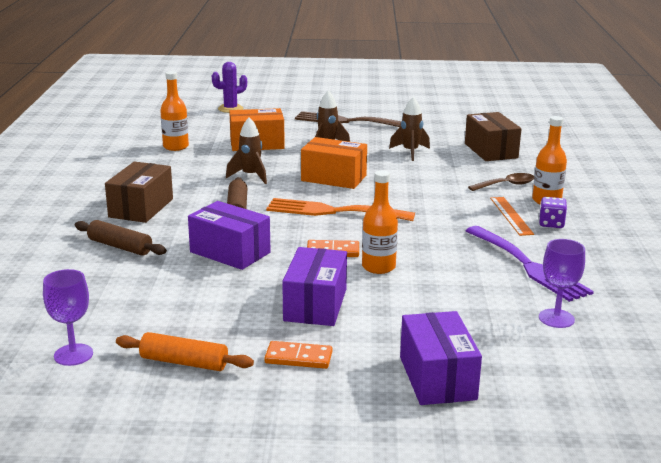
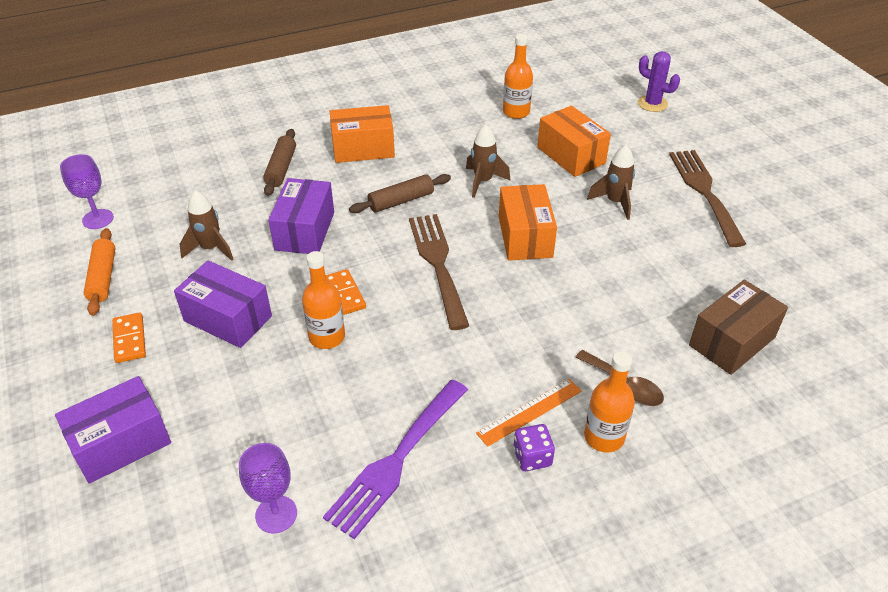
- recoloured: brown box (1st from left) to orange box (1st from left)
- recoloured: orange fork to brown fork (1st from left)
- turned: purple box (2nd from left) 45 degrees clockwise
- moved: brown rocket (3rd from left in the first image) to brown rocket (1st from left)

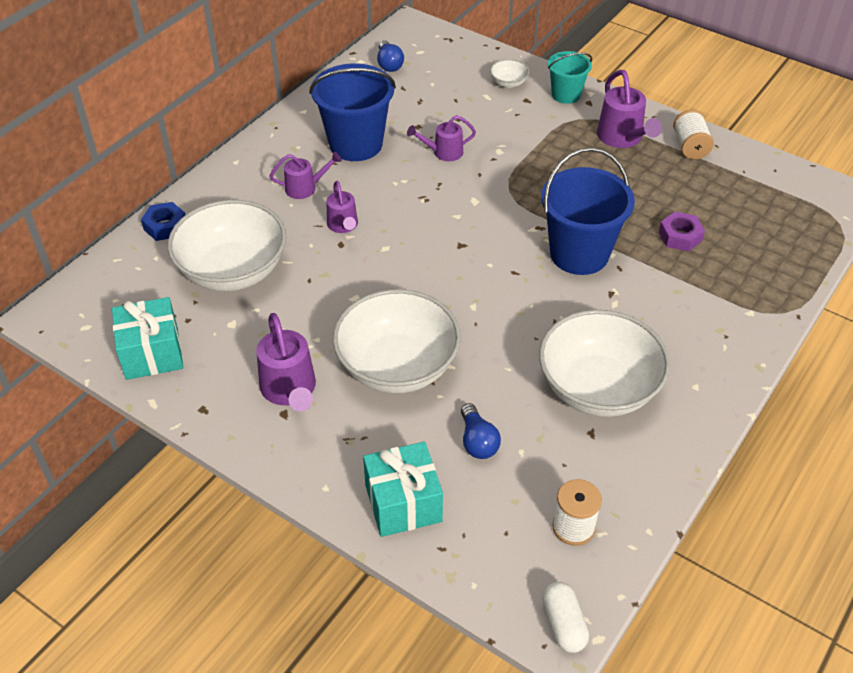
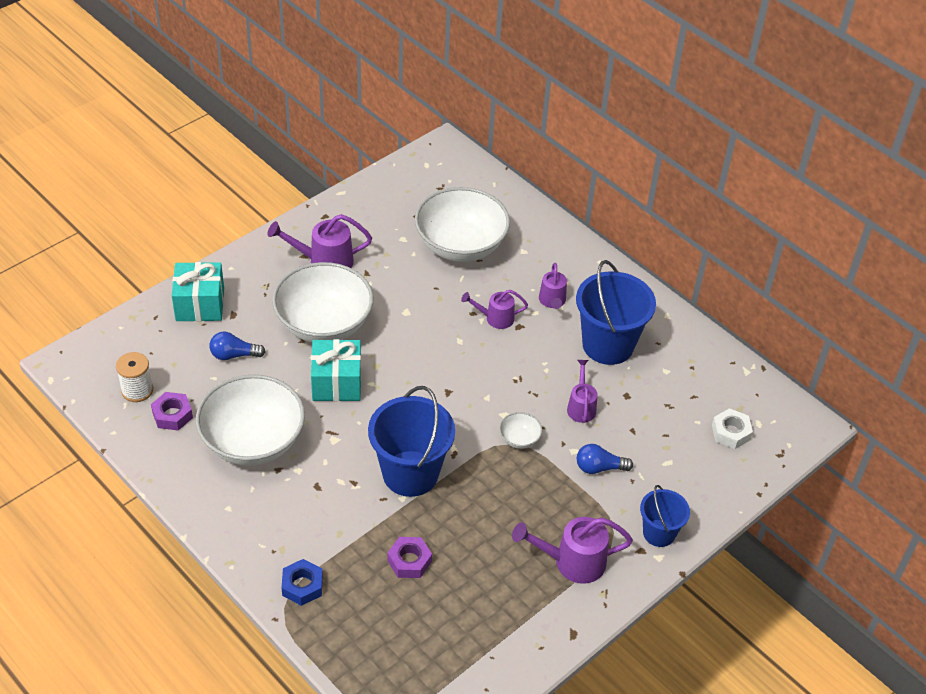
- moved: turquoise gift (1st from left in the first image) to turquoise gift (2nd from left)
- moved: blue nut
- moved: blue light bulb (1st from left in the first image) to blue light bulb (2nd from left)
- moved: white bowl (3rd from left in the first image) to white bowl (4th from left)
- removed: white capsule
- recoloured: turquoise bucket to blue bucket (3rd from left)
- removed: white spool (2nd from left)
- added: purple nut (1st from left)
- added: white nut

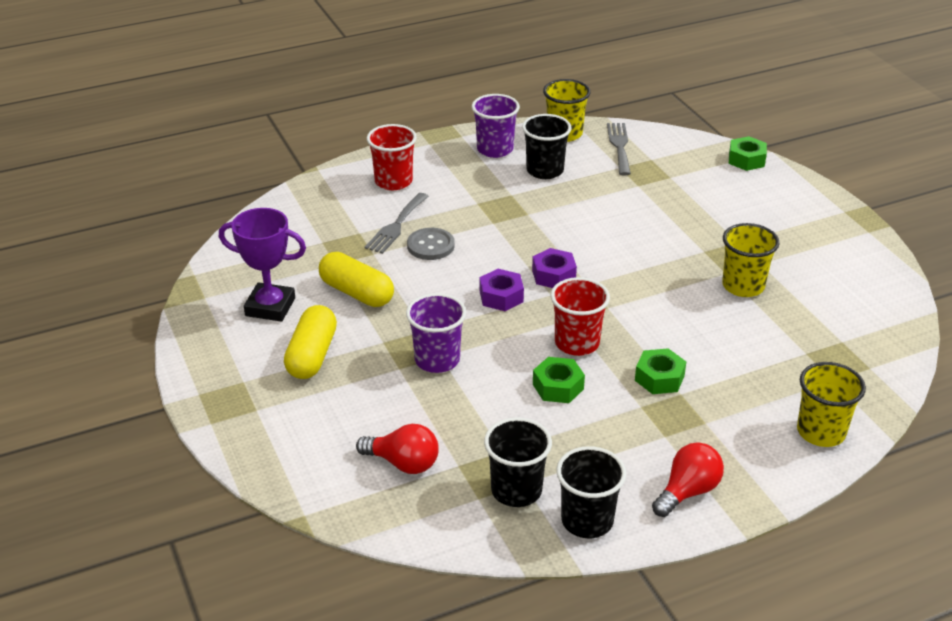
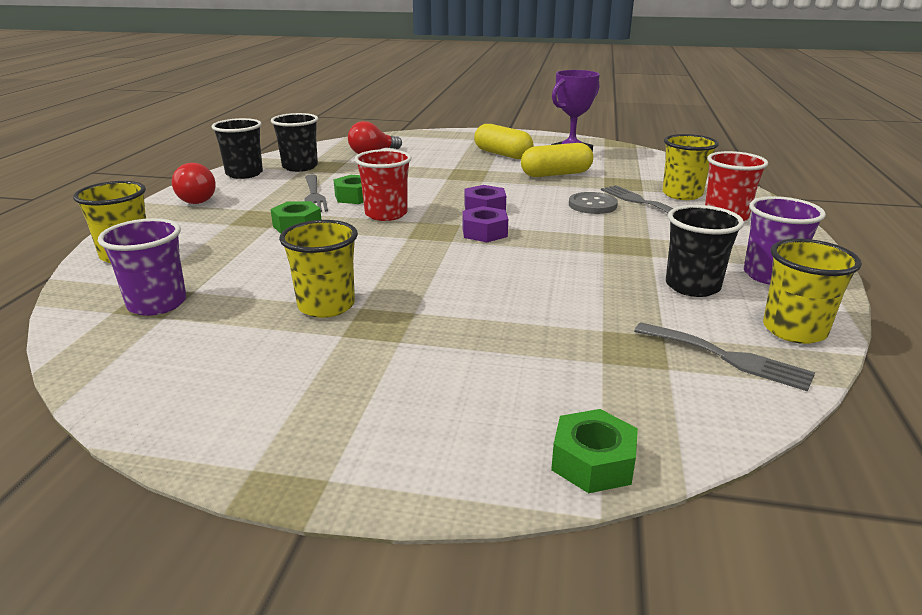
- moved: purple cup (1st from left)
- added: grey fork (1st from left)
- added: yellow cup (3rd from left)

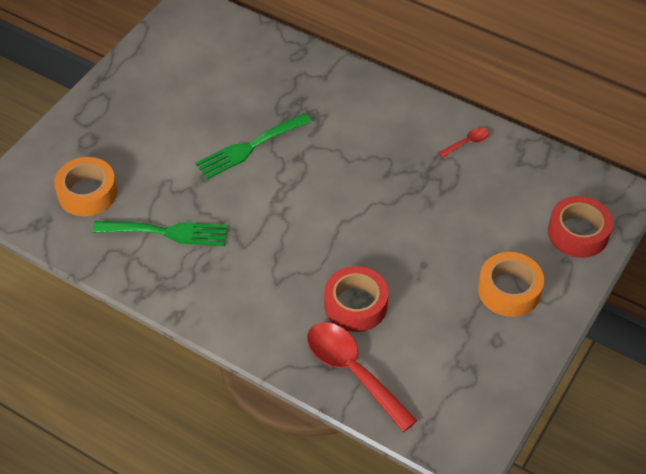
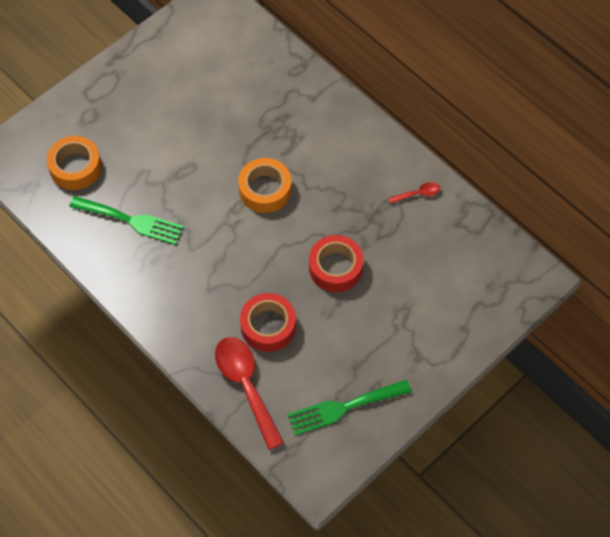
- moved: green fork (2nd from left)
- moved: orange tape (2nd from left)
- moved: red tape (2nd from left)

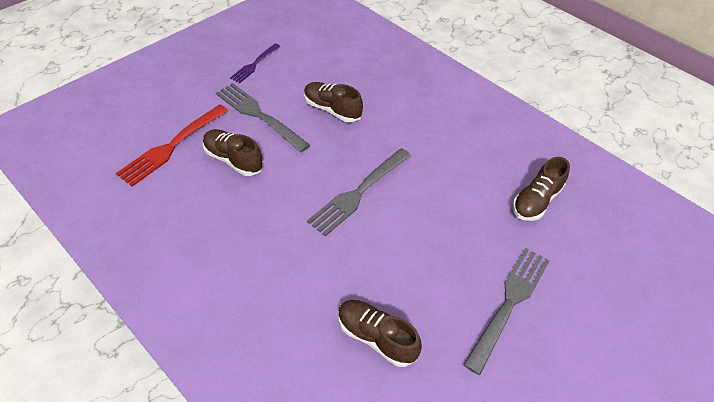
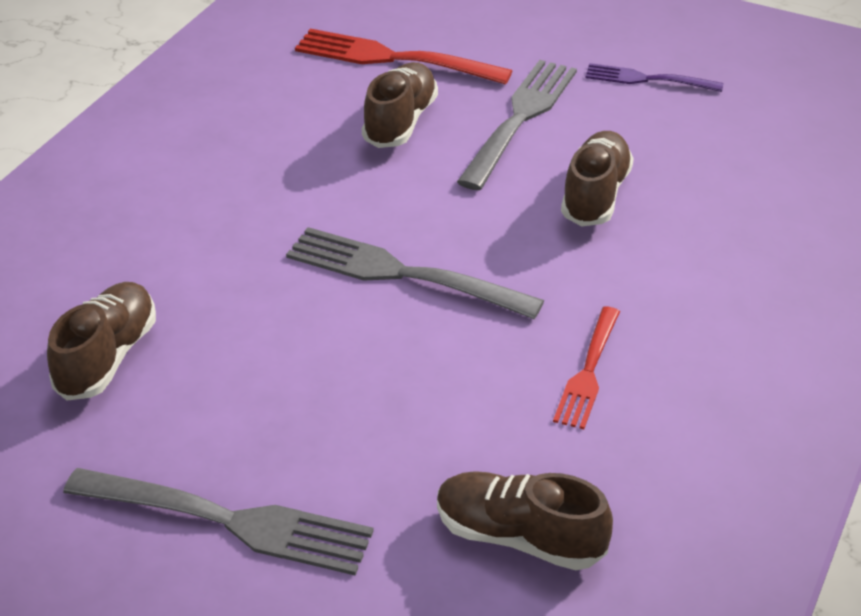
- added: red fork (2nd from left)

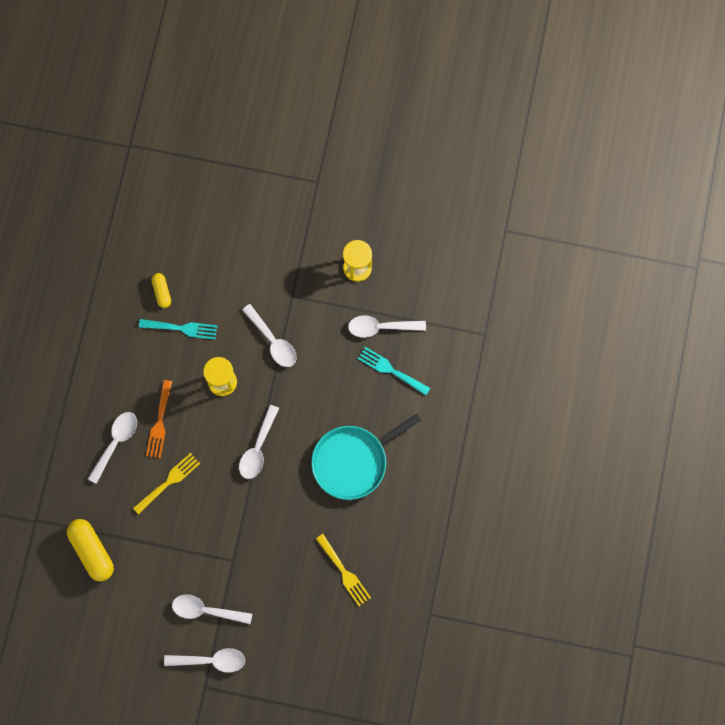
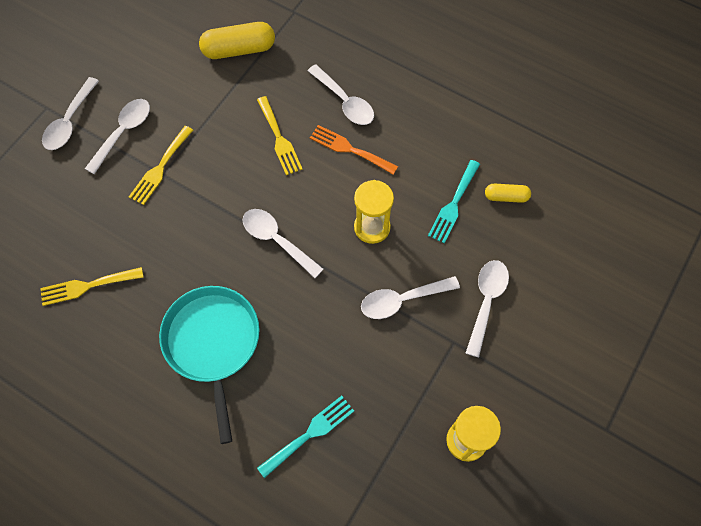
- moved: white spoon (6th from left)
- added: yellow fork (2nd from left)

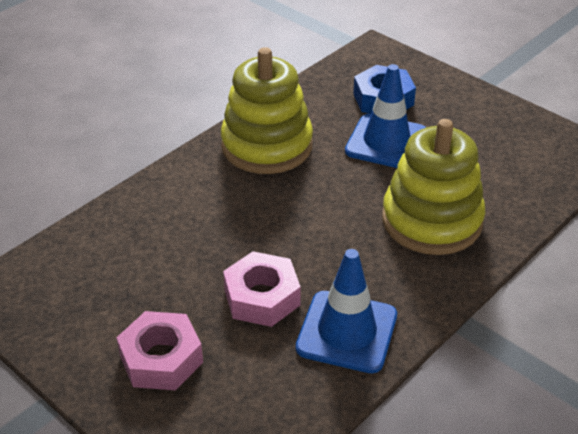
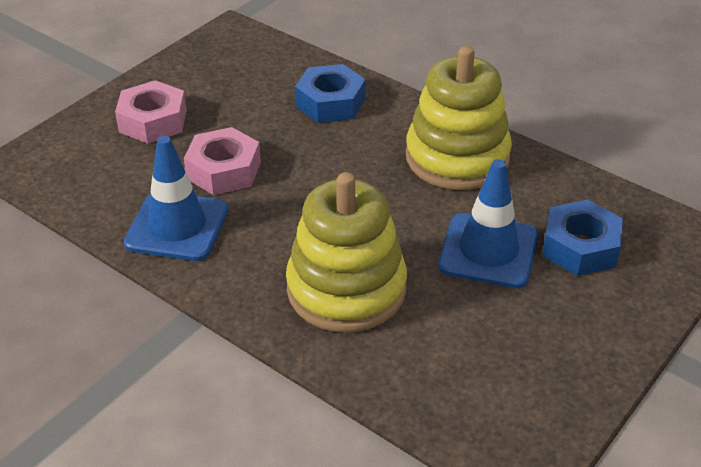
- added: blue nut (1st from left)

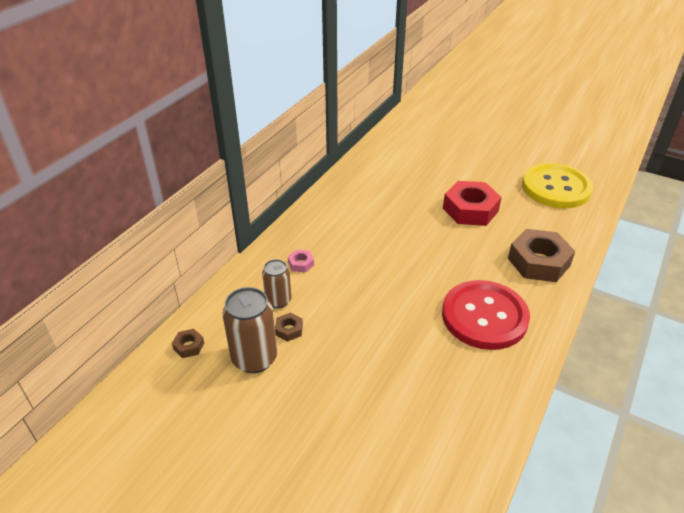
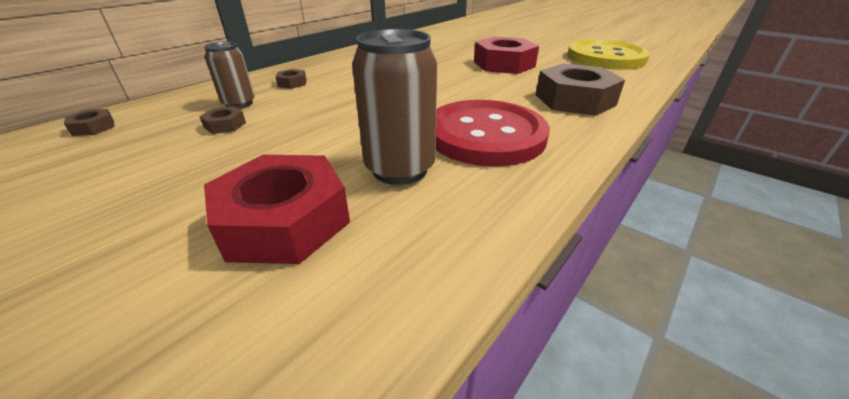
- moved: brown can (1st from left in the first image) to brown can (2nd from left)
- recoloured: pink nut to brown nut (3rd from left)
- added: red nut (1st from left)

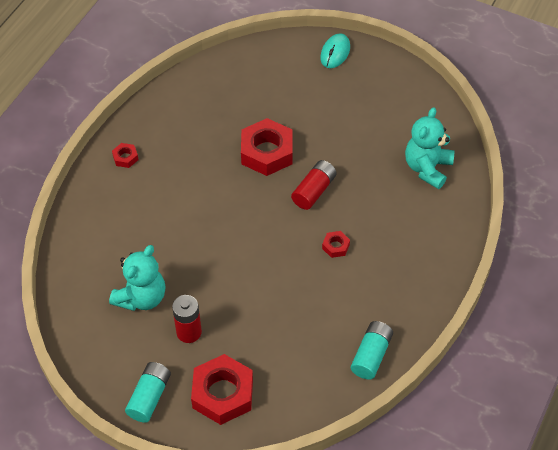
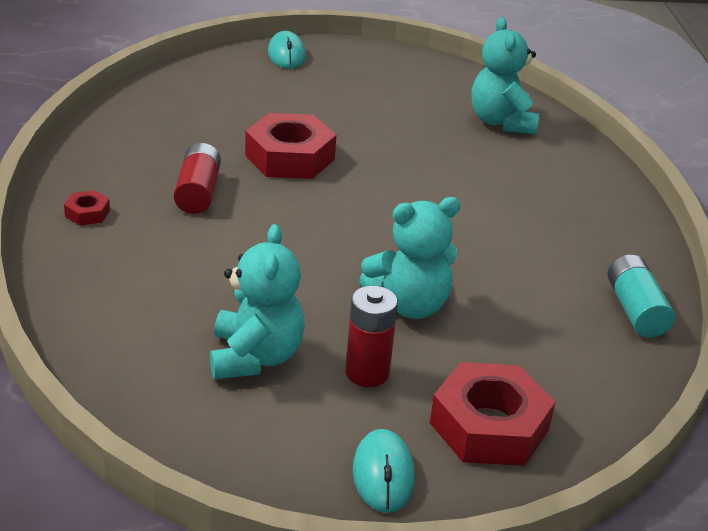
- replaced: turquoise battery (1st from left) to turquoise mouse (2nd from left)
- moved: red battery (2nd from left in the first image) to red battery (1st from left)
- removed: red nut (4th from left)
- added: turquoise teddy bear (2nd from left)

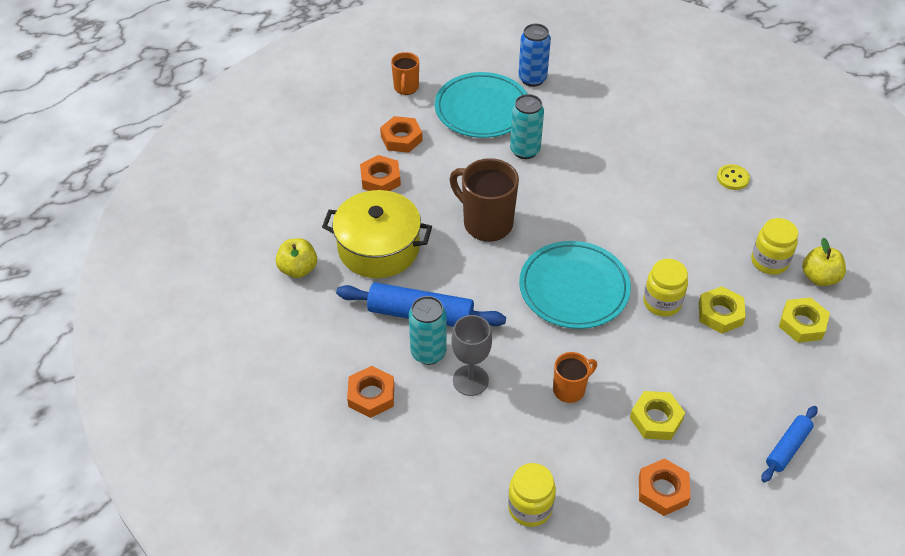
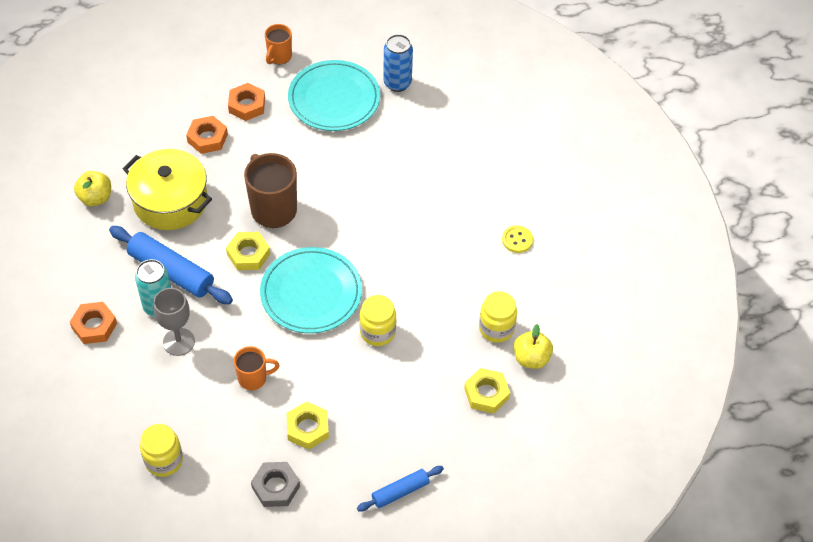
- removed: turquoise can (2nd from left)
- recoloured: orange nut (4th from left) to grey nut
- moved: yellow nut (2nd from left in the first image) to yellow nut (1st from left)

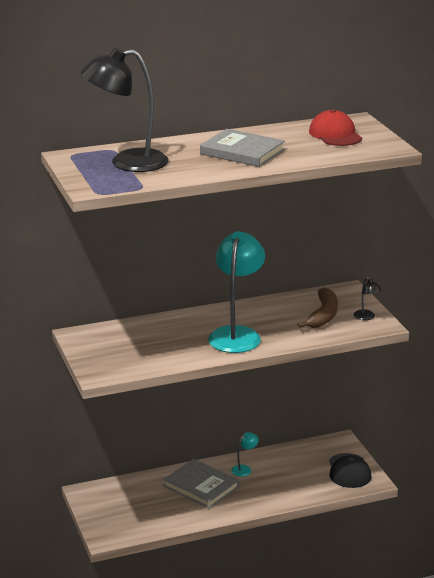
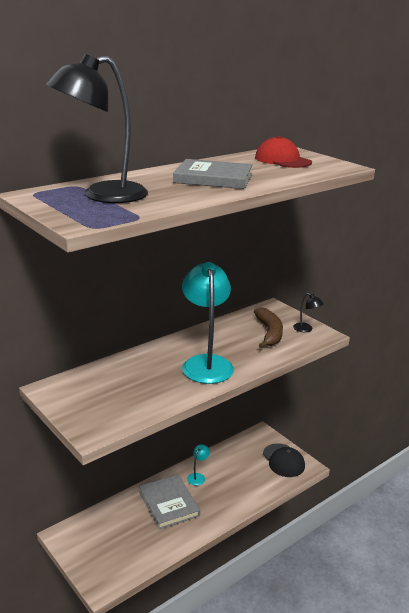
- turned: grey book (1st from left) 45 degrees clockwise

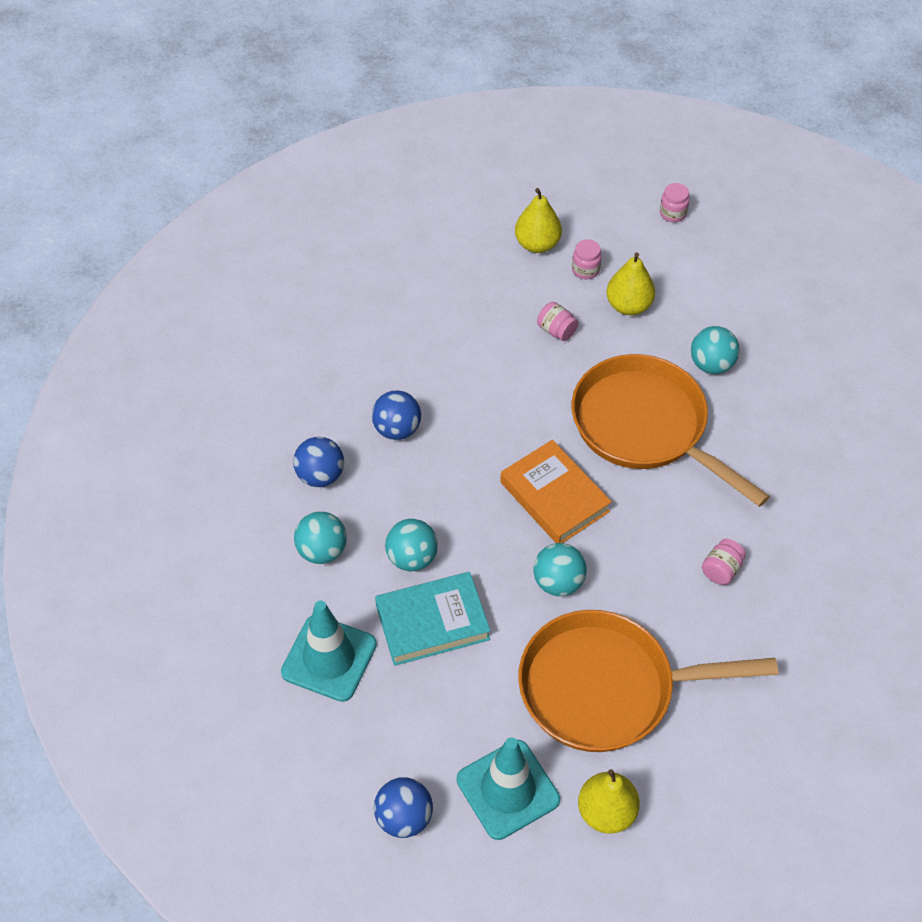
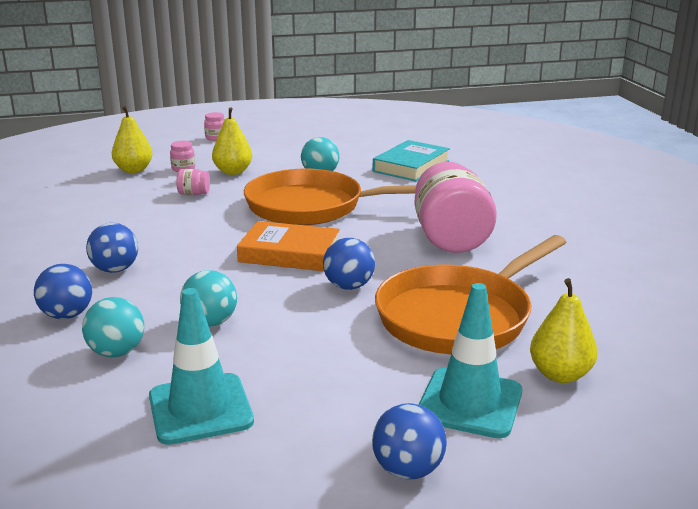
- moved: turquoise book
- recoloured: turquoise ball (3rd from left) to blue ball (3rd from left)
- resized: pink jar (4th from left) x2.50

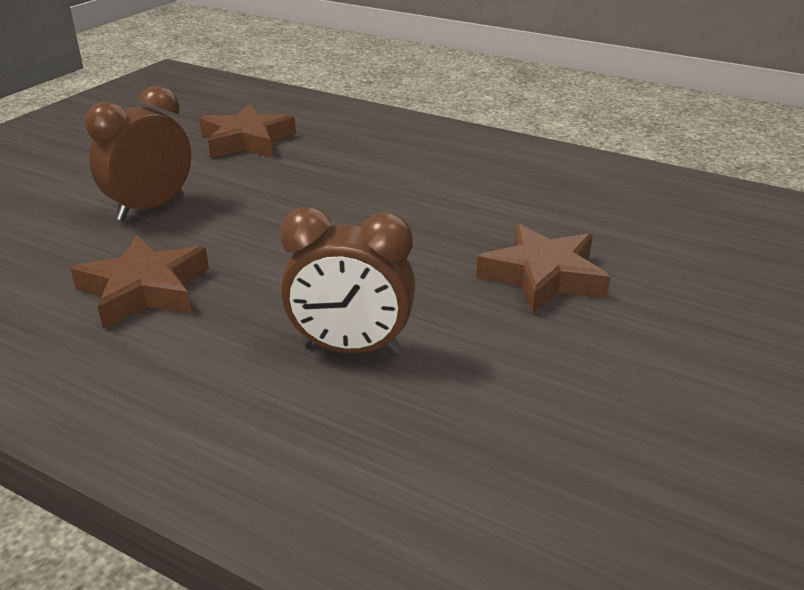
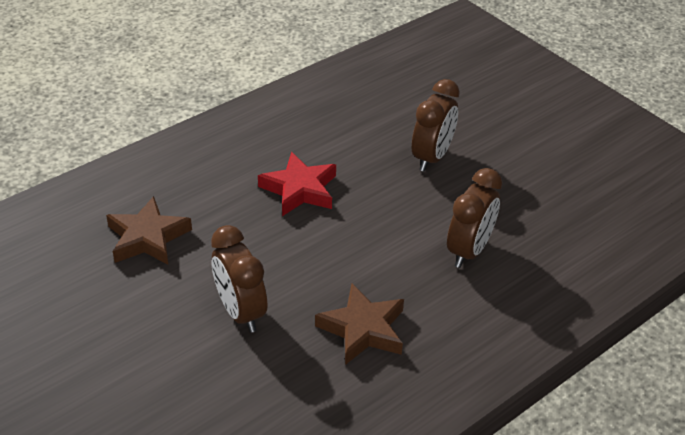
- replaced: brown star (3rd from left) to brown clock (2nd from left)
- added: red star

